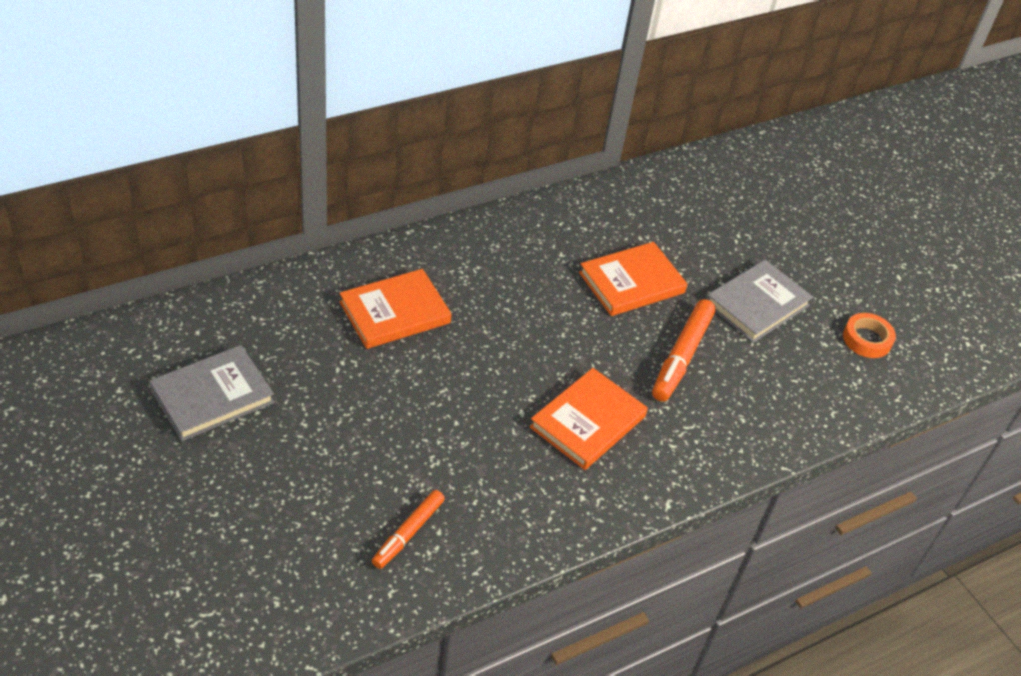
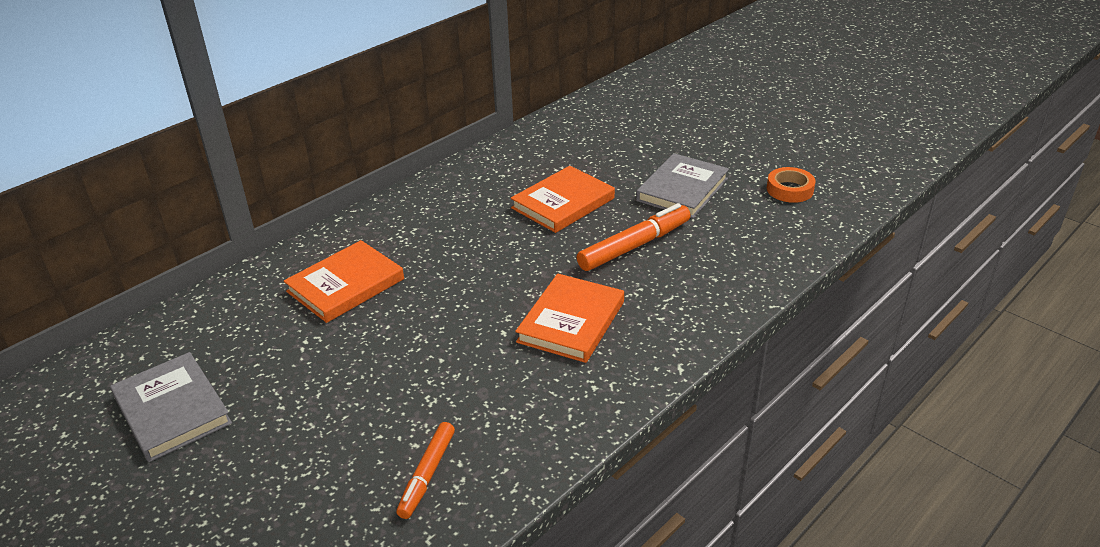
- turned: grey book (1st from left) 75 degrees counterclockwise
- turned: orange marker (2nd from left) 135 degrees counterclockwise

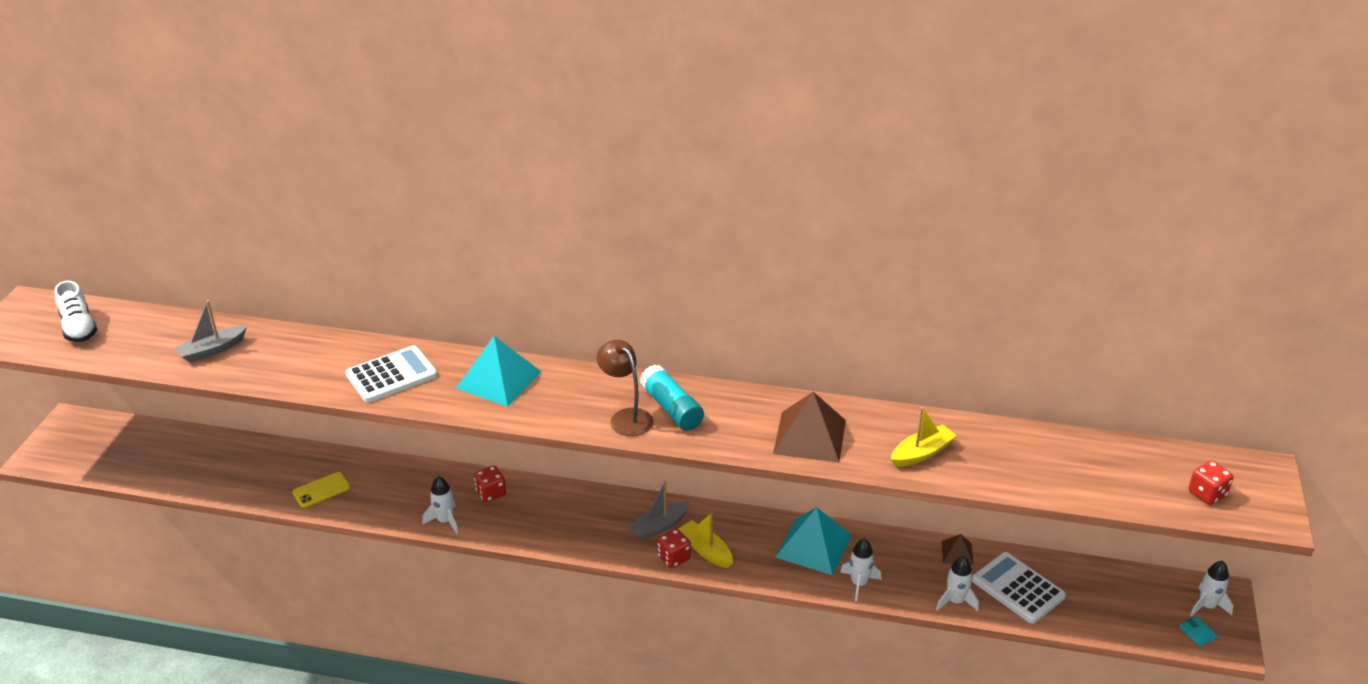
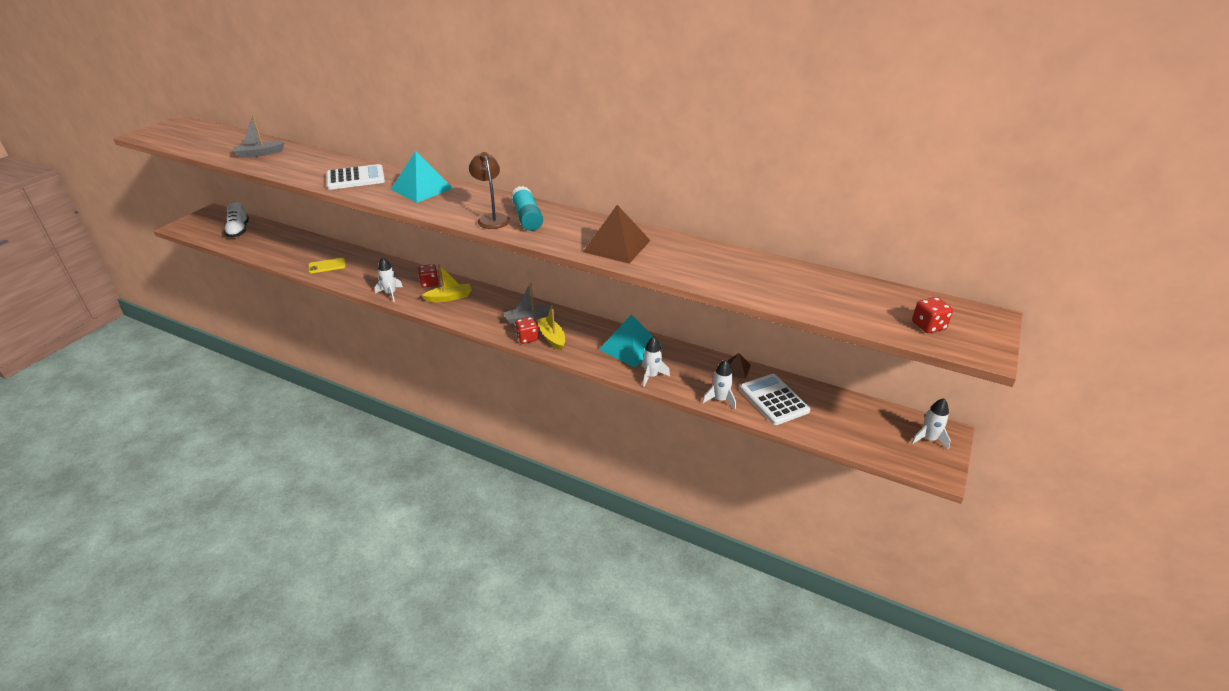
- moved: white shoe
- moved: yellow boat (2nd from left in the first image) to yellow boat (1st from left)
- removed: turquoise wallet

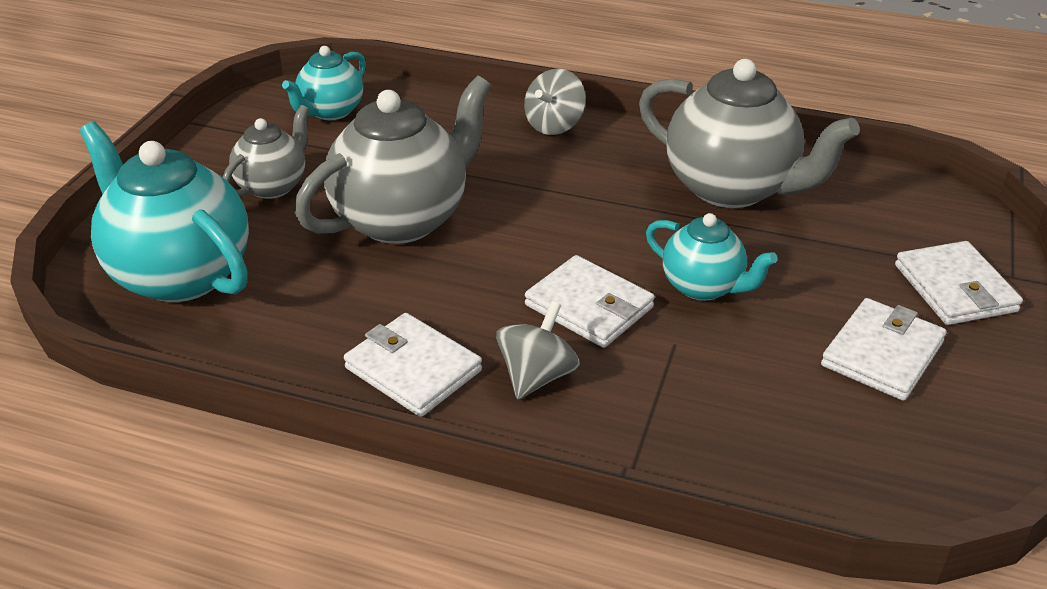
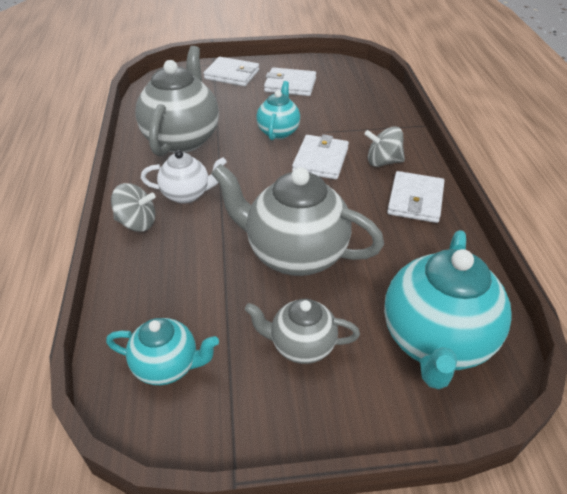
- turned: white wallet (4th from left in the first image) 60 degrees clockwise
- added: white teapot

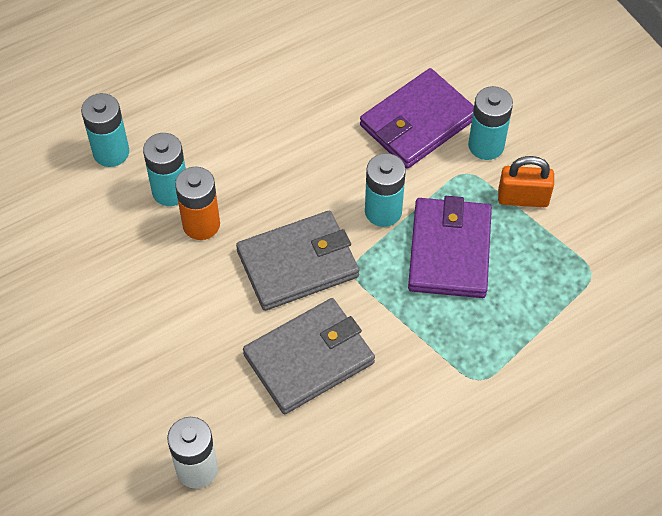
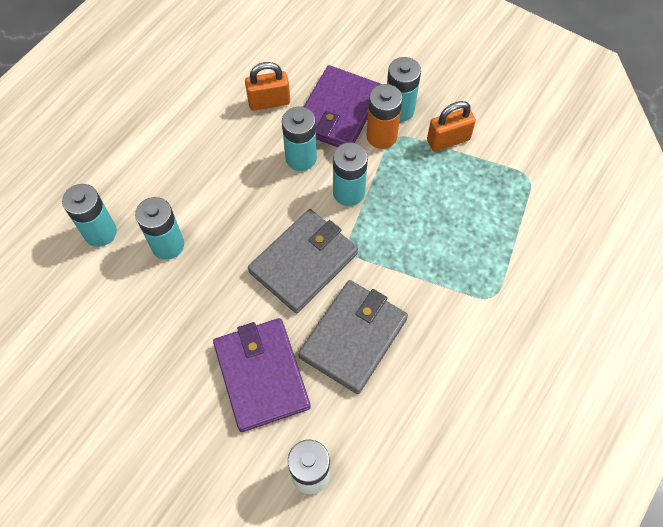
- moved: orange battery
- moved: purple wallet (2nd from left in the first image) to purple wallet (1st from left)
- added: orange padlock (1st from left)
- added: turquoise battery (3rd from left)

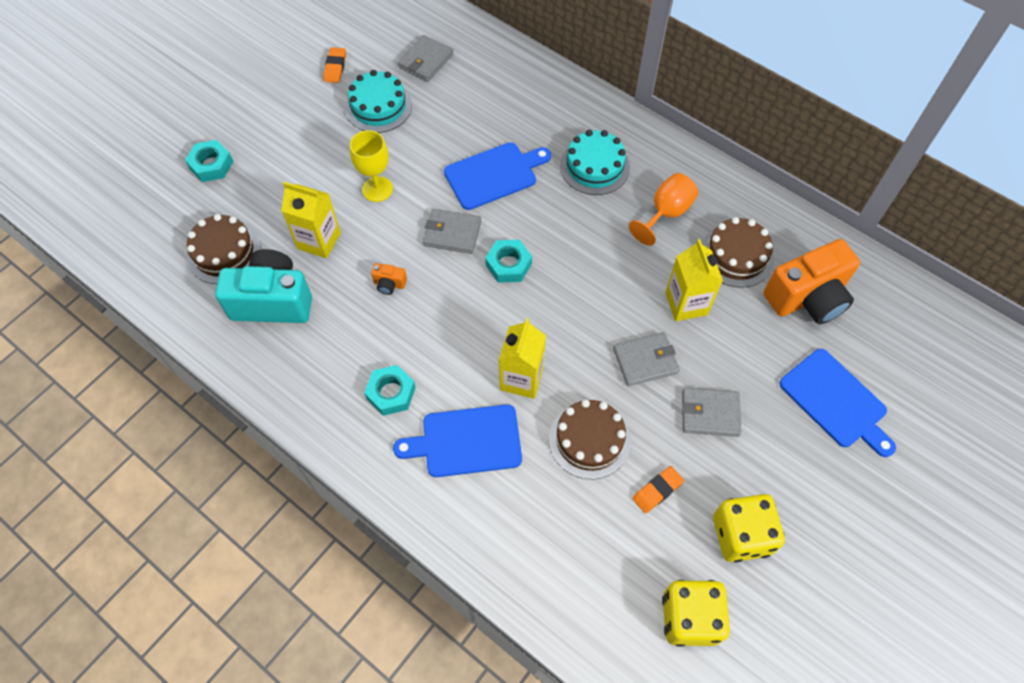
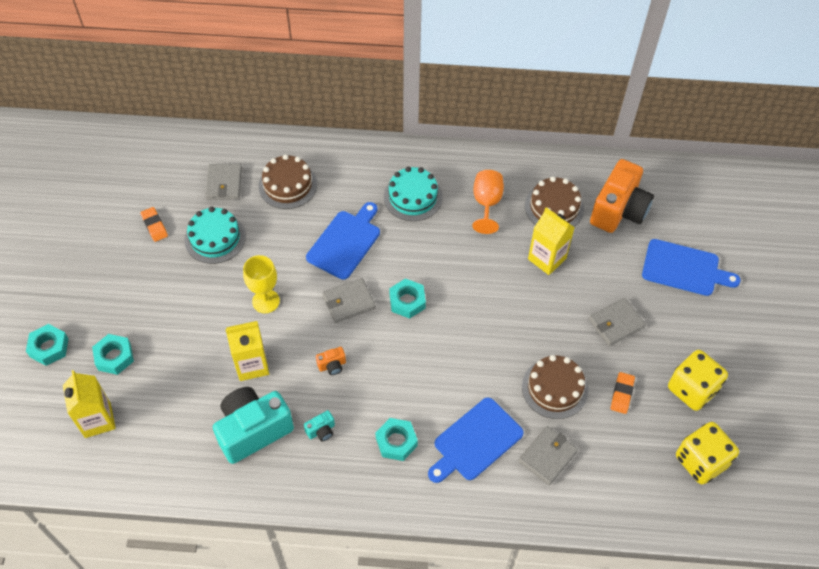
- moved: brown cake (1st from left)
- moved: yellow carton (2nd from left in the first image) to yellow carton (1st from left)
- moved: grey wallet (3rd from left)
- added: turquoise nut (1st from left)
- added: turquoise camera (2nd from left)

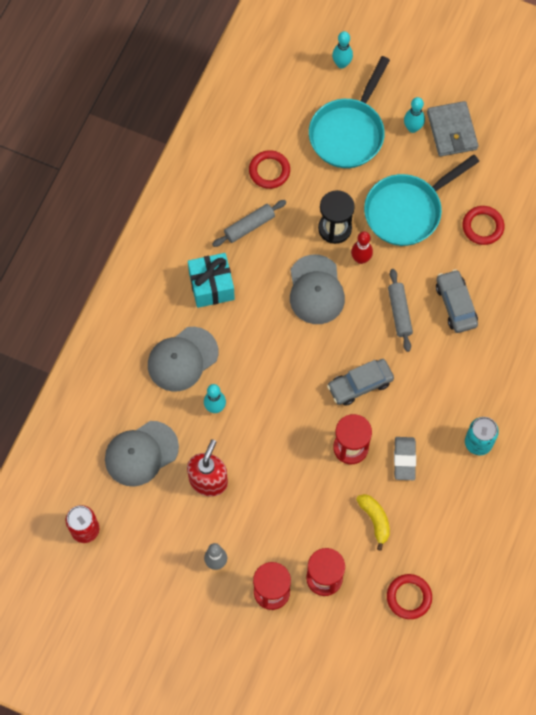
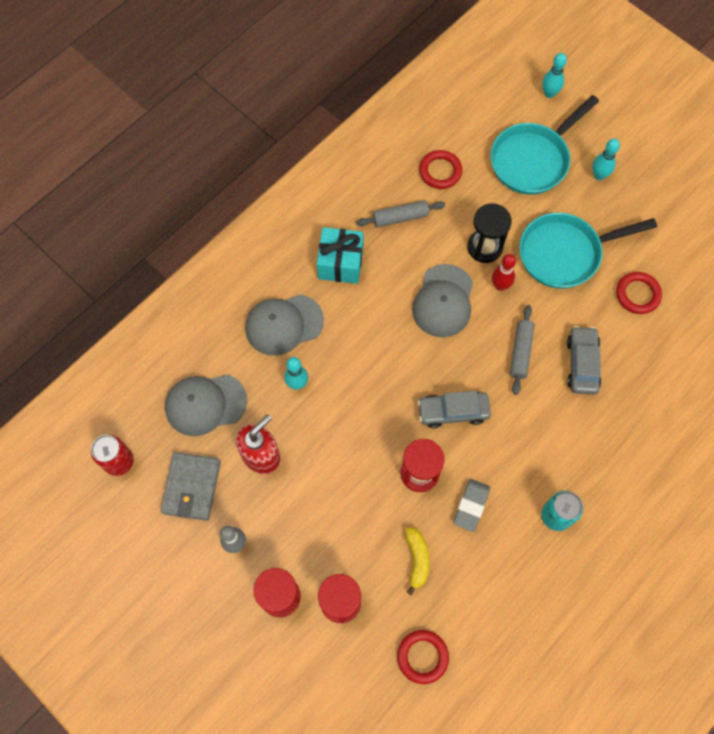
- moved: grey wallet

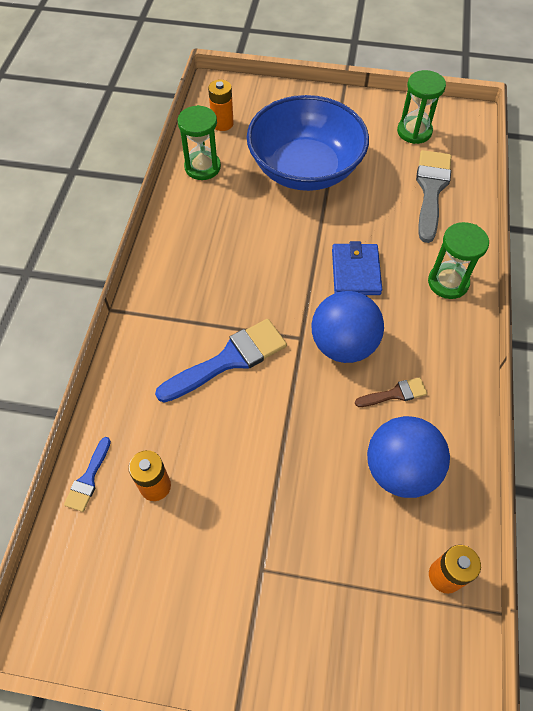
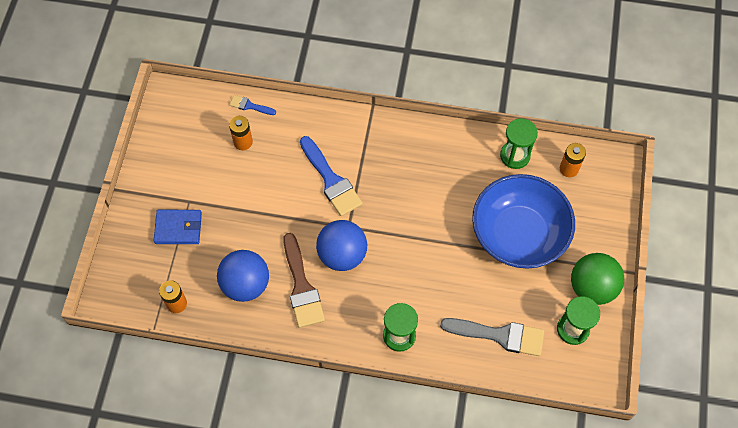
- moved: blue wallet
- resized: brown brush x1.96
- added: green ball

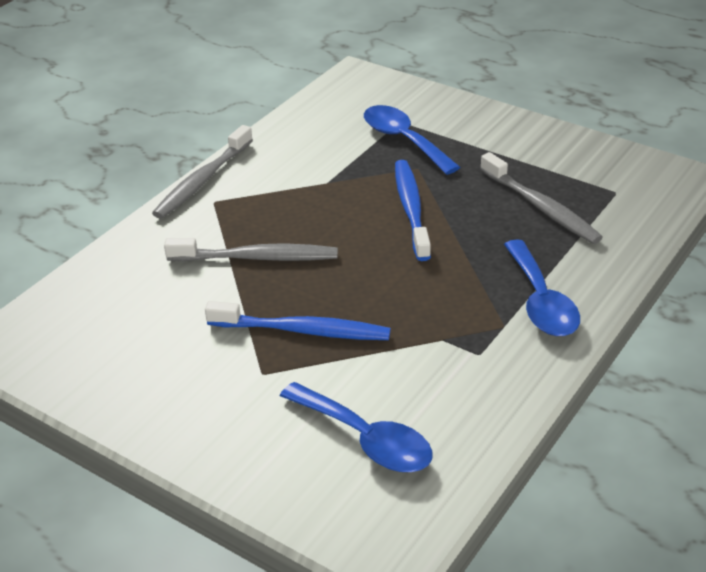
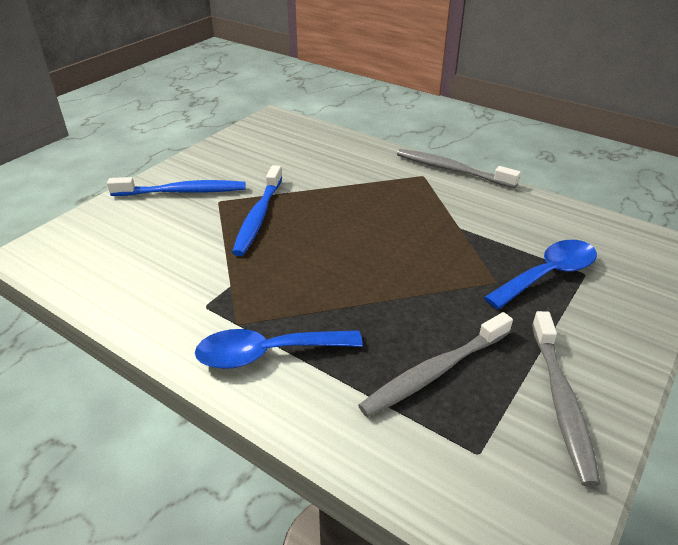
- moved: grey toothbrush (2nd from left in the first image) to grey toothbrush (3rd from left)
- removed: blue spoon (1st from left)
- moved: blue toothbrush (2nd from left in the first image) to blue toothbrush (1st from left)

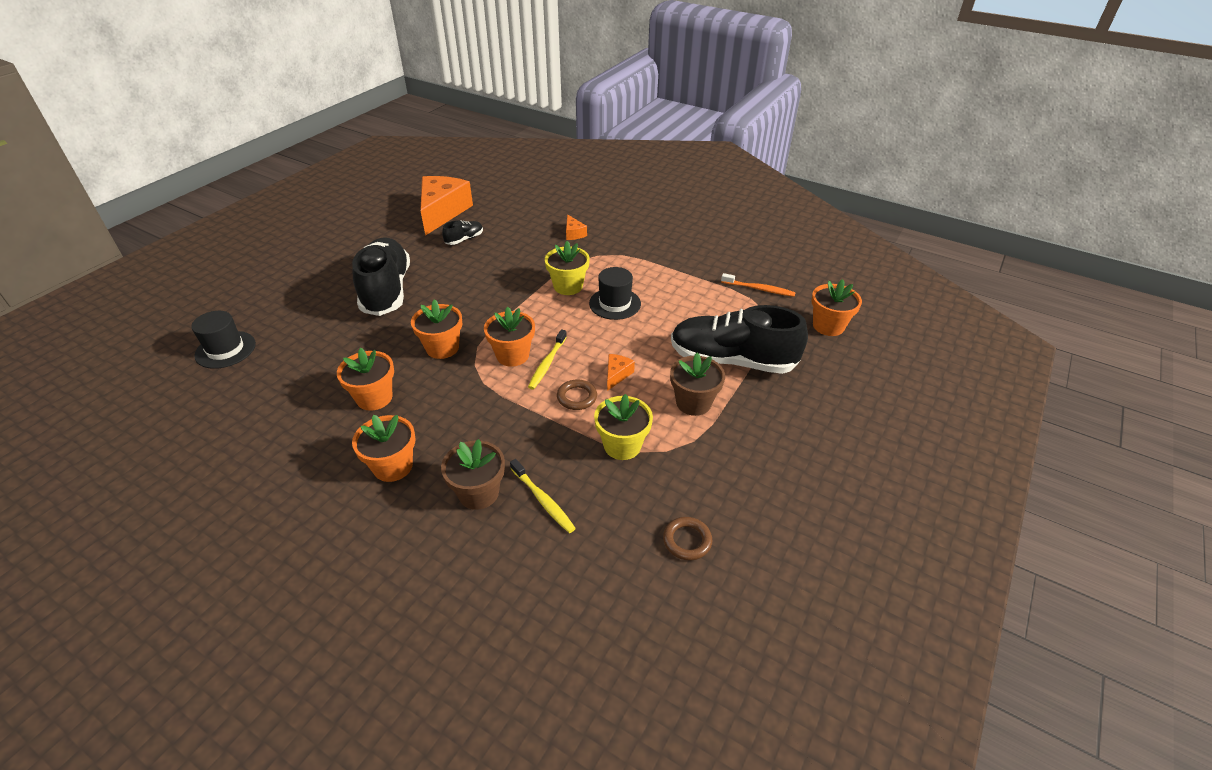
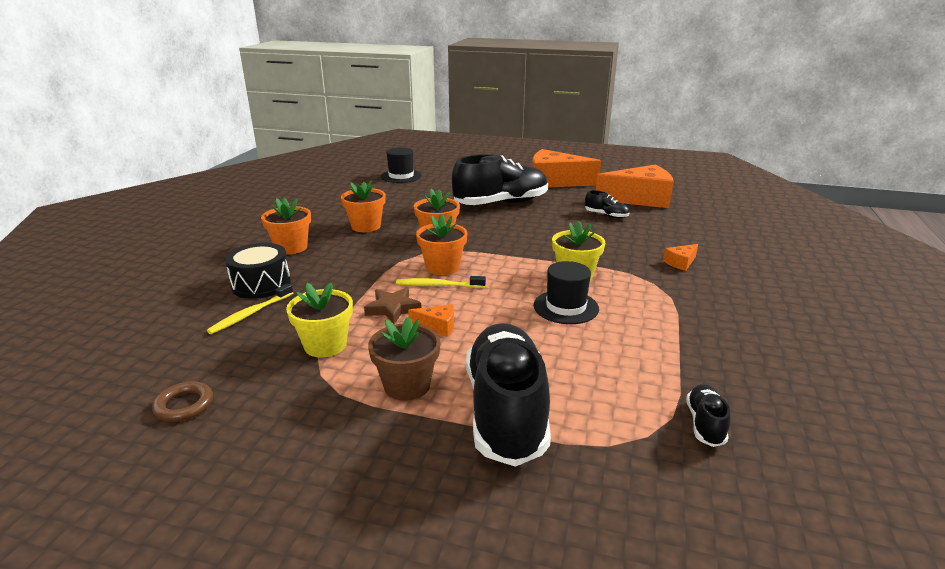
- replaced: brown flower pot (1st from left) to black drum
- replaced: brown ring (1st from left) to brown star
- replaced: orange toothbrush to black shoe (4th from left)
- removed: orange flower pot (5th from left)
- added: orange cheese (2nd from left)

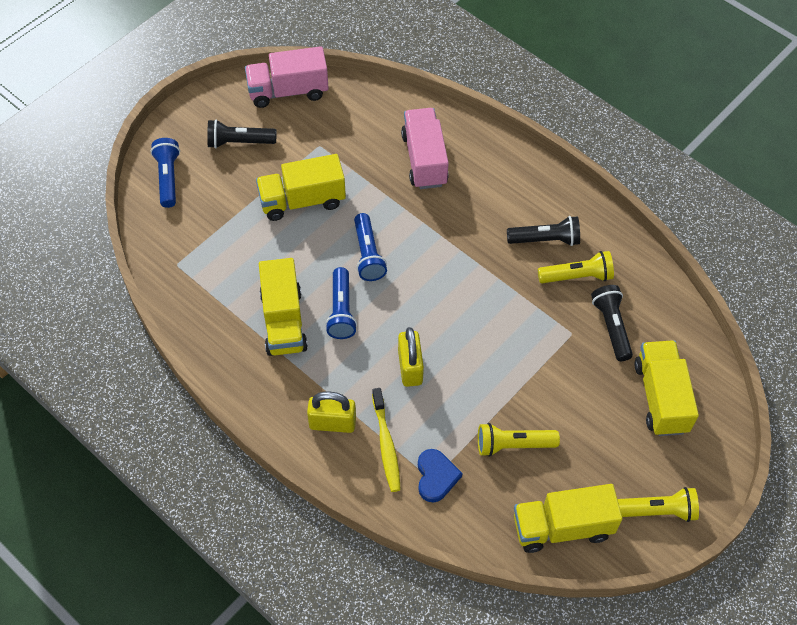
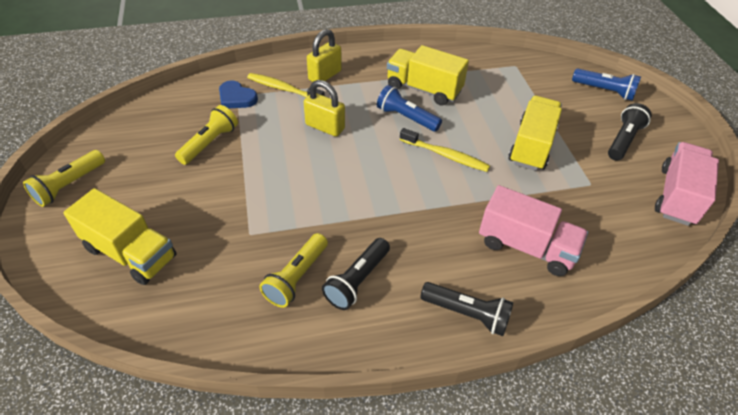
- replaced: blue flashlight (3rd from left) to yellow toothbrush (2nd from left)
- removed: yellow truck (3rd from left)
- moved: black flashlight (3rd from left in the first image) to black flashlight (2nd from left)

